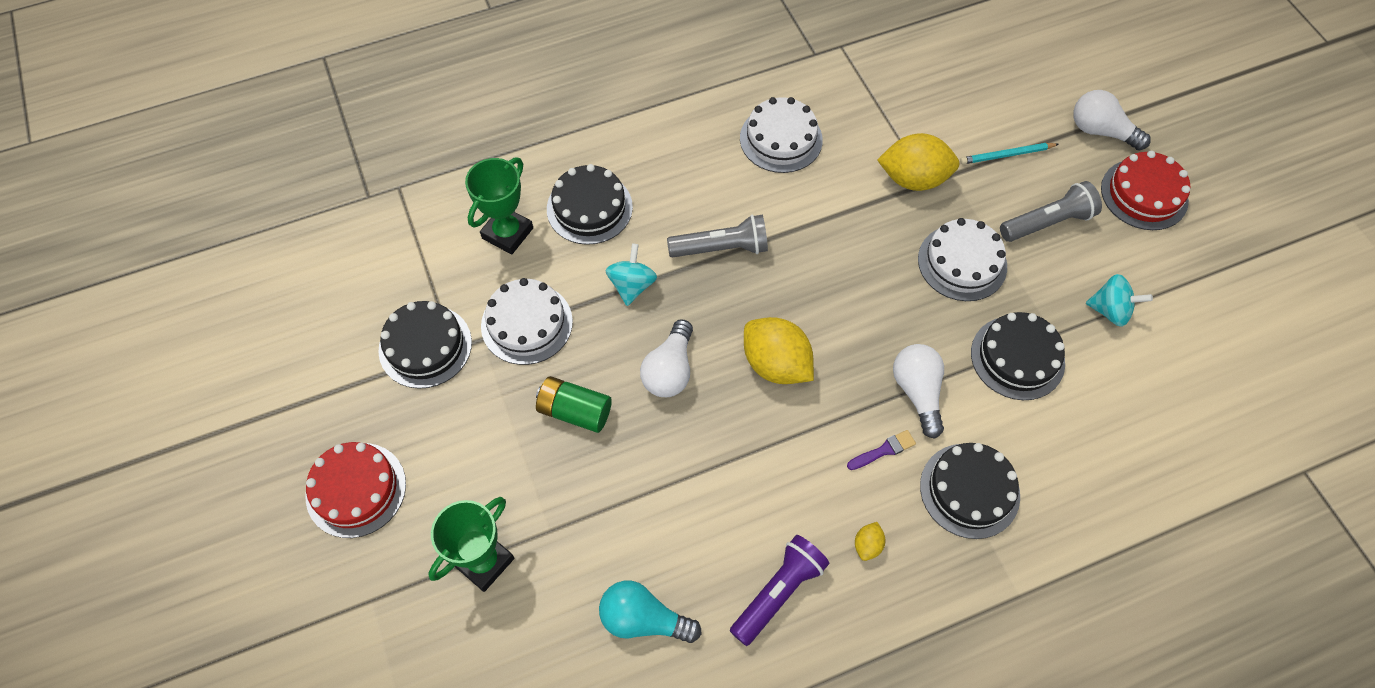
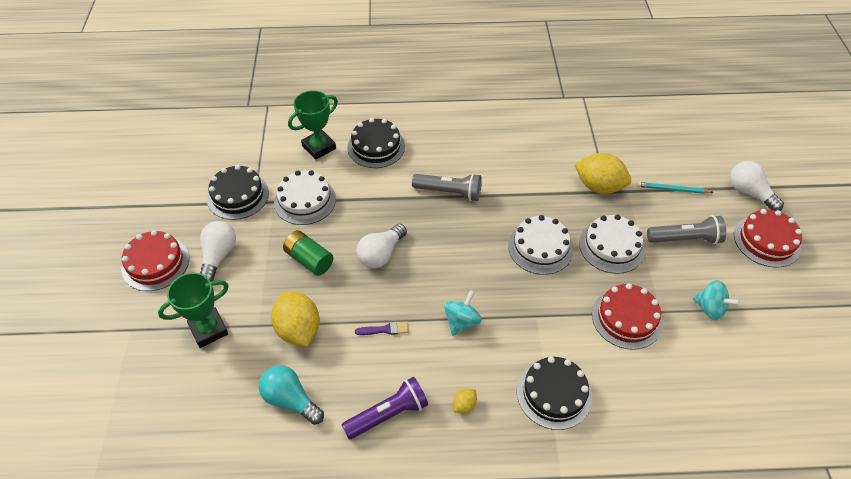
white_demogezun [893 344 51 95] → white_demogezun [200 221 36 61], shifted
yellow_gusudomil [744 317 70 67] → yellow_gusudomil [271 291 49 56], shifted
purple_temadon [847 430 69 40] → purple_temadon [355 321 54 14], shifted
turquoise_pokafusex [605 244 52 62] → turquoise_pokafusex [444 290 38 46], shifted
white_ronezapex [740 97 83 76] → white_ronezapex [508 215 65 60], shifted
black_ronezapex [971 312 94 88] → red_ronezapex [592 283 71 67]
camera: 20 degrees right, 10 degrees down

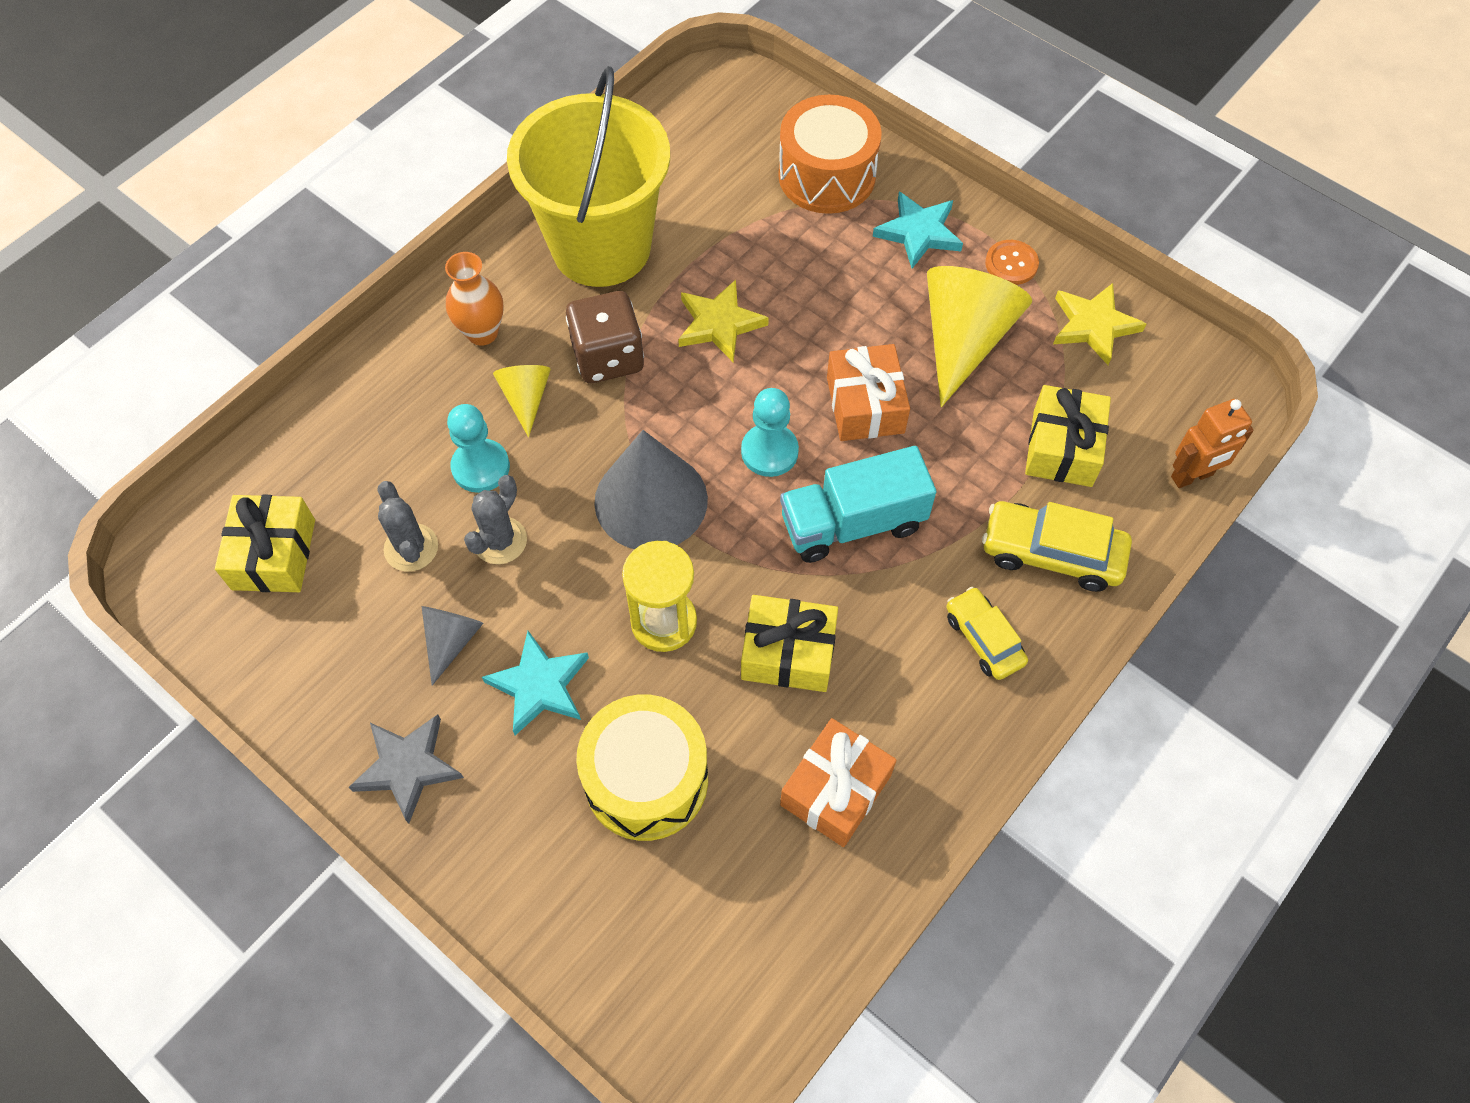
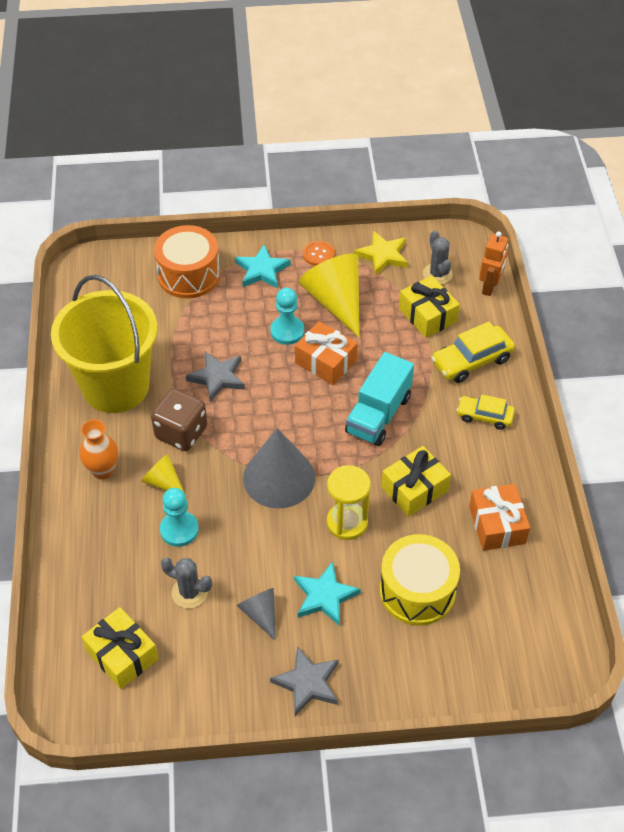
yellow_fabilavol [678 280 91 82] → grey_fabilavol [186 351 59 51]
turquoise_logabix [741 388 58 89] → turquoise_logabix [270 288 34 57], shifted
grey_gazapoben [464 475 63 89] → grey_gazapoben [423 231 30 54], shifted
camera: 45 degrees left, 10 degrees down

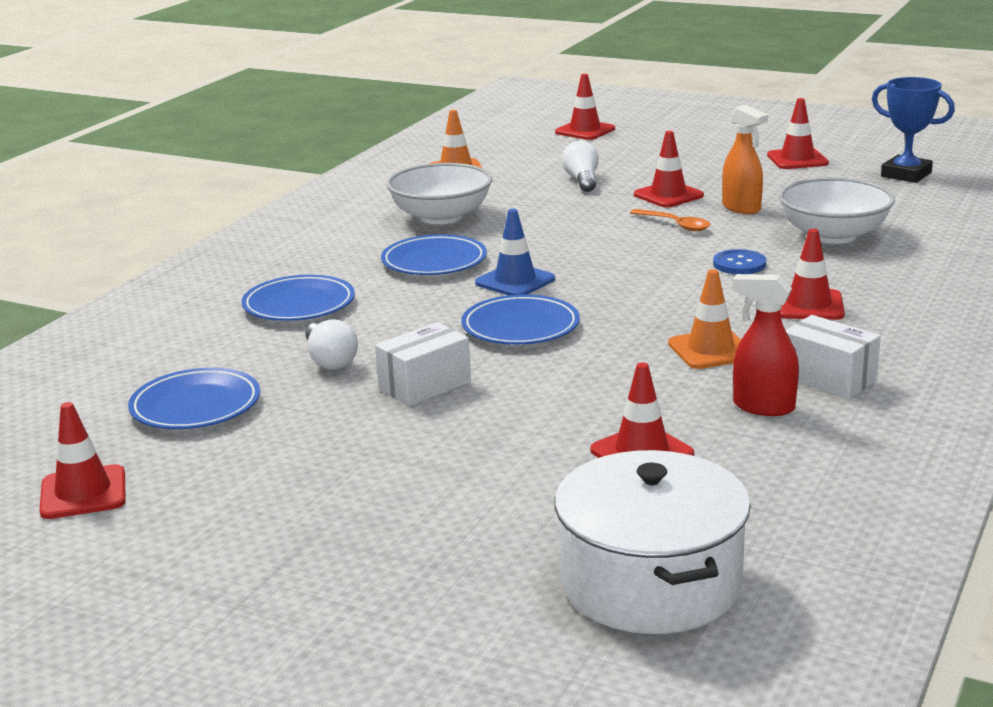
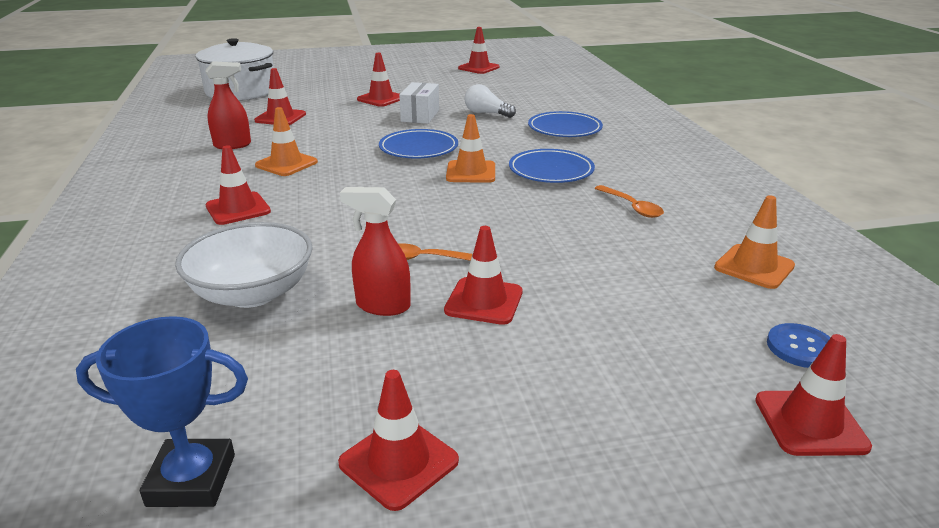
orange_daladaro [722 105 46 109] → red_daladaro [340 187 71 129]
- → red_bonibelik [357 53 43 54]
blue_bonibelik [475 209 80 86] → orange_bonibelik [446 114 49 69]
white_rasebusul [386 163 106 61] → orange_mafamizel [595 185 69 33]
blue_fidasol [713 249 53 25] → blue_fidasol [767 323 64 45], shifted
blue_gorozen [128 368 132 61] → -
white_demogezun [562 141 37 51] → -
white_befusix [785 315 96 84] → -
camera: 140 degrees right, 5 degrees up

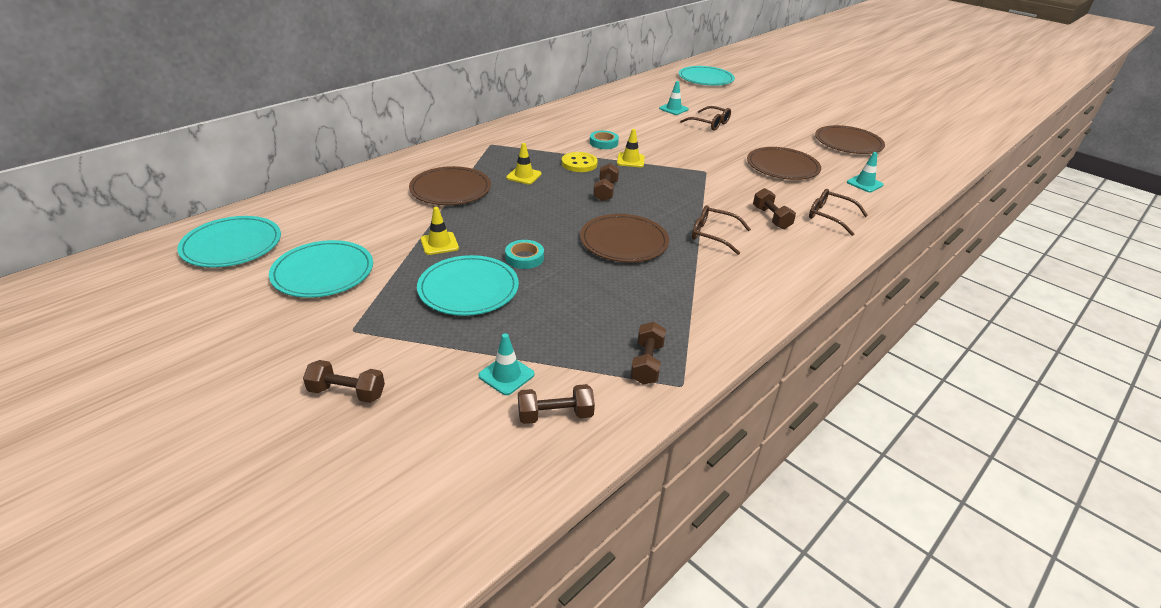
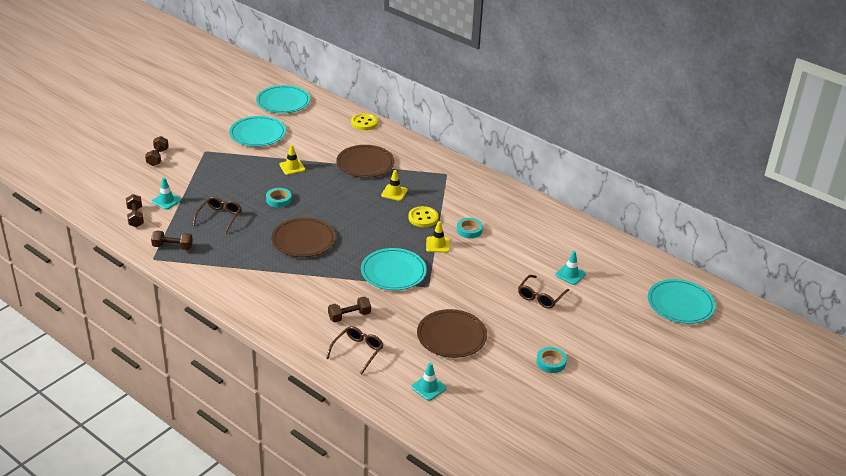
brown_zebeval [692 205 59 50] → brown_zebeval [193 197 49 37], shifted
- → yellow_fidasol [351 113 27 17]
turquoise_gorozen [417 255 102 61] → turquoise_gorozen [361 248 66 42], shifted
- → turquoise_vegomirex [536 347 31 26]
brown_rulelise [593 163 26 39] → -
brown_gorozen [815 125 70 29] → -
camera: 85 degrees right, 0 degrees up

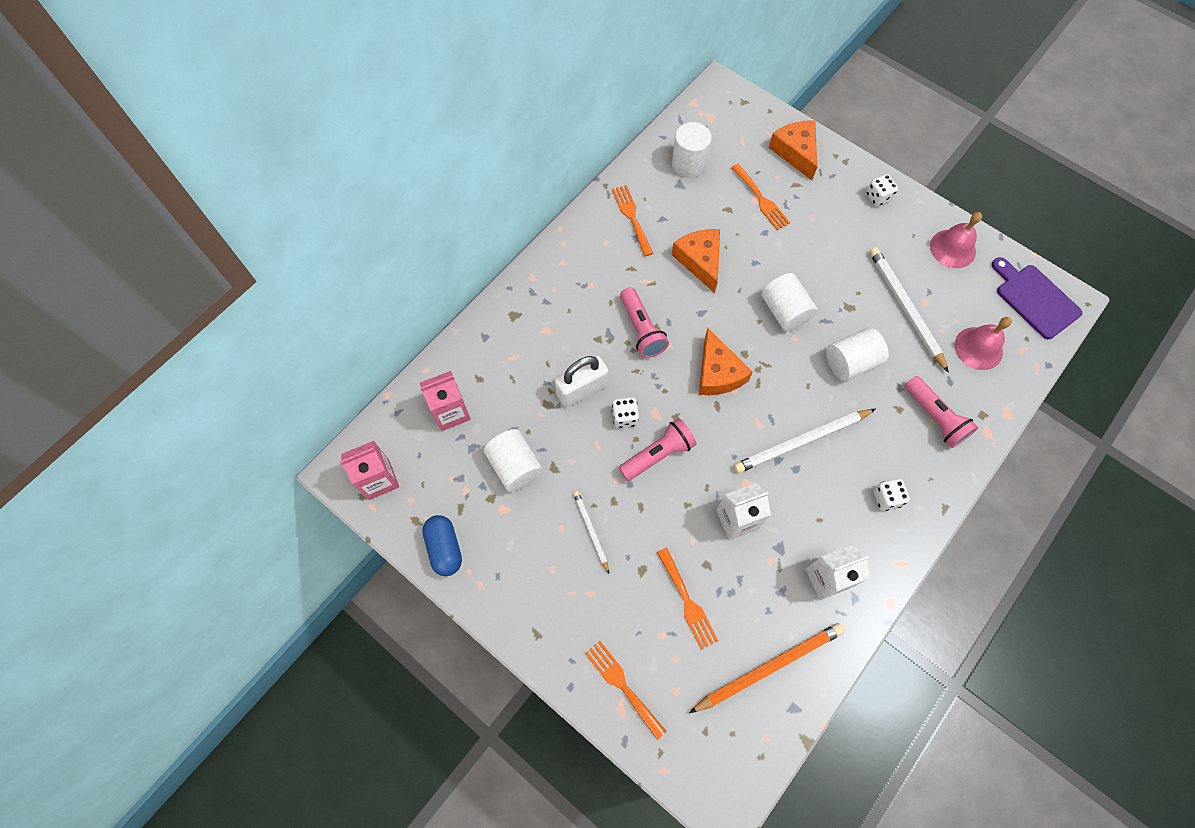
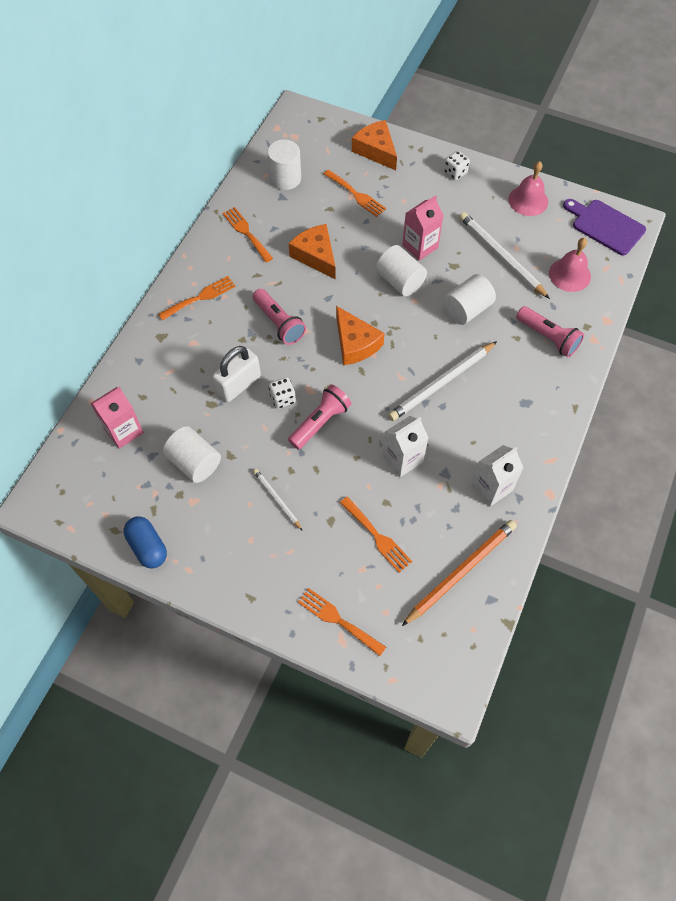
- → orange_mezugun [158 276 78 45]
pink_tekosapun [340 441 59 59] → pink_tekosapun [402 195 41 66], shifted
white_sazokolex [873 479 37 32] → -
camera: 15 degrees left, 5 degrees down

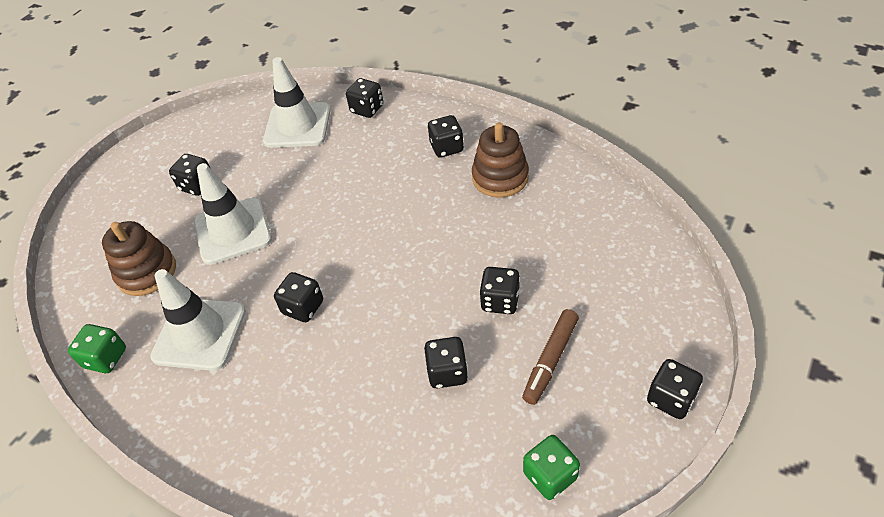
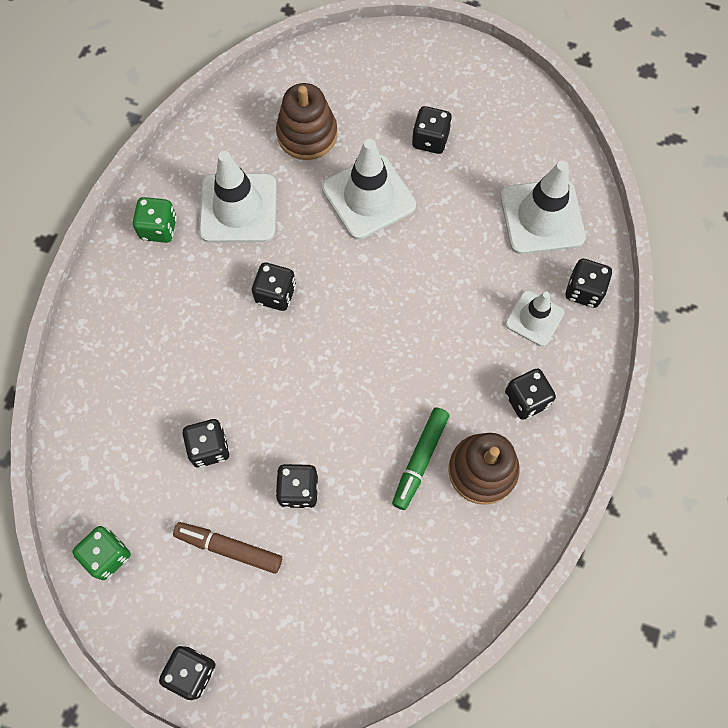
green_sazokolex [68 324 58 49] → green_sazokolex [133 197 44 46], shifted
- → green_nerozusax [392 408 57 102]
- → white_bonibelik [505 290 59 56]
camera: 75 degrees right, 20 degrees up

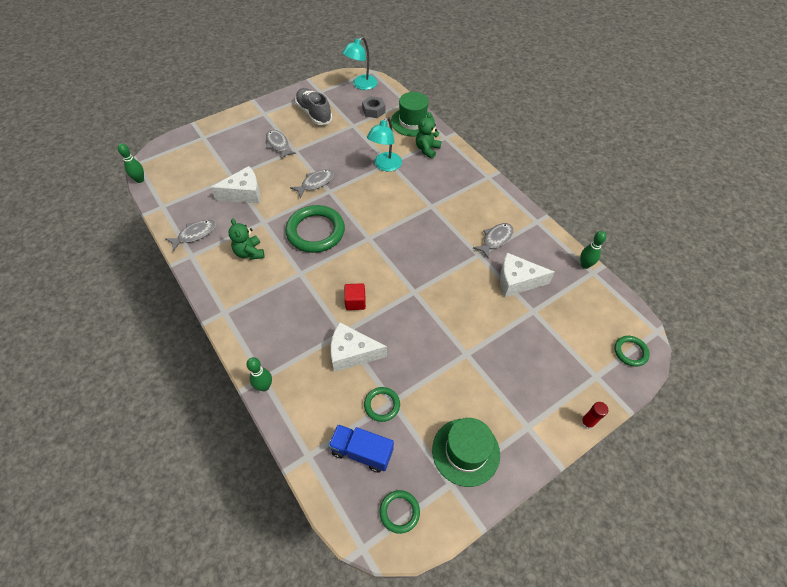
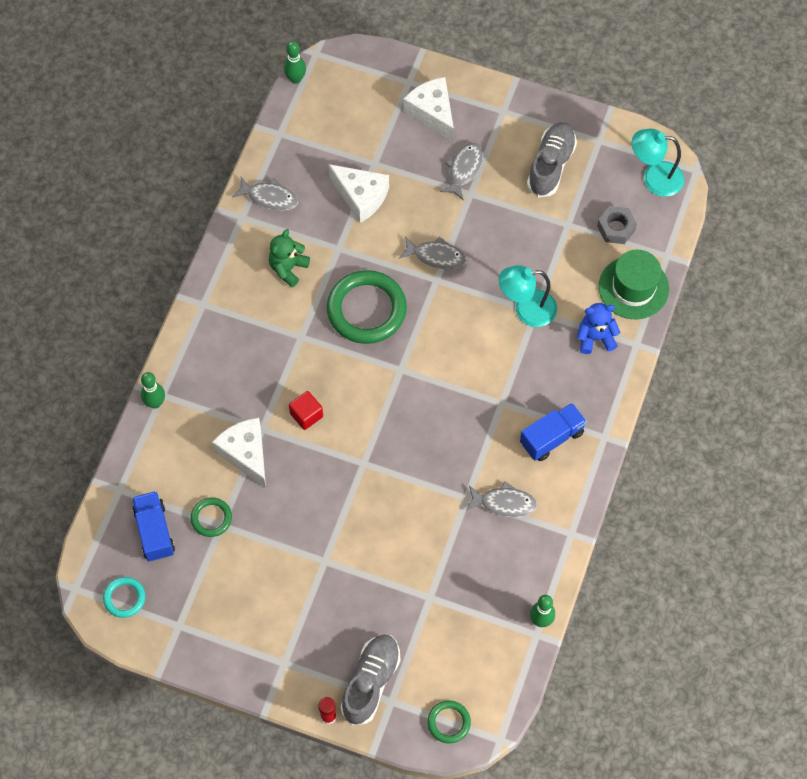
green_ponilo [379 490 41 44] → turquoise_ponilo [103 577 42 41]
- → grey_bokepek [341 634 60 91]
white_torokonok [500 253 55 44] → white_torokonok [403 77 51 64], shifted
- → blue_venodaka [520 403 67 58]
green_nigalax [416 113 25 46] → blue_nigalax [577 303 44 51]
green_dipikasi [432 418 68 69] → -
camera: 55 degrees right, 10 degrees up

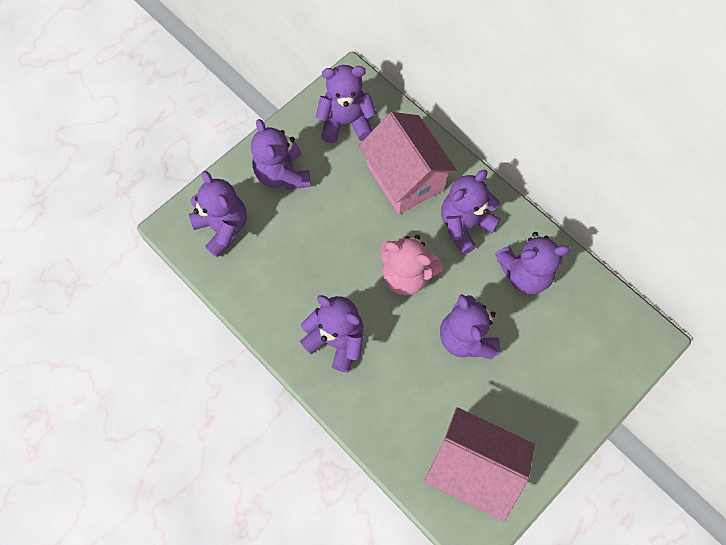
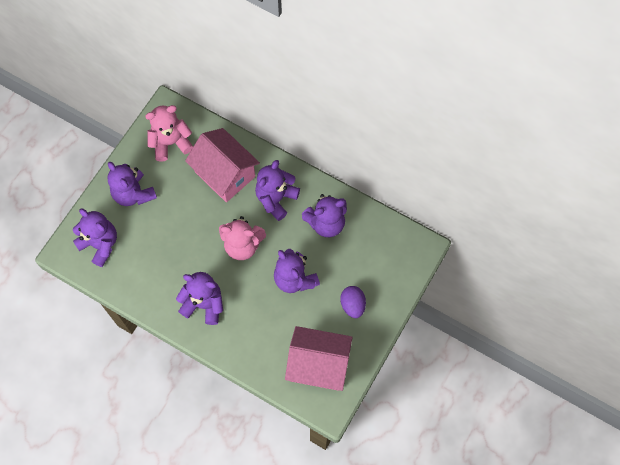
purple_nigalax [316 65 61 78] → pink_nigalax [145 105 48 57]
- → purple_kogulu [341 286 25 32]
camera: 15 degrees left, 0 degrees up

